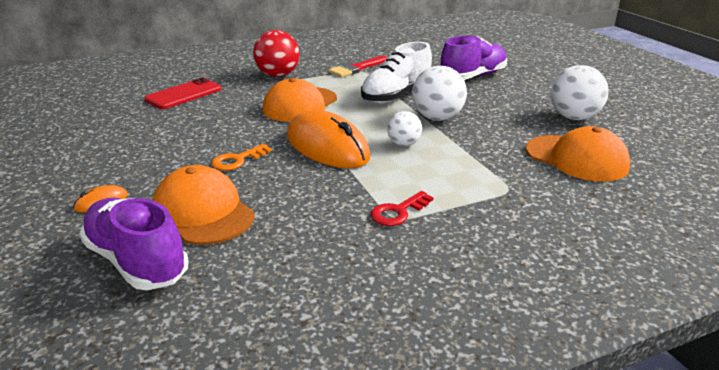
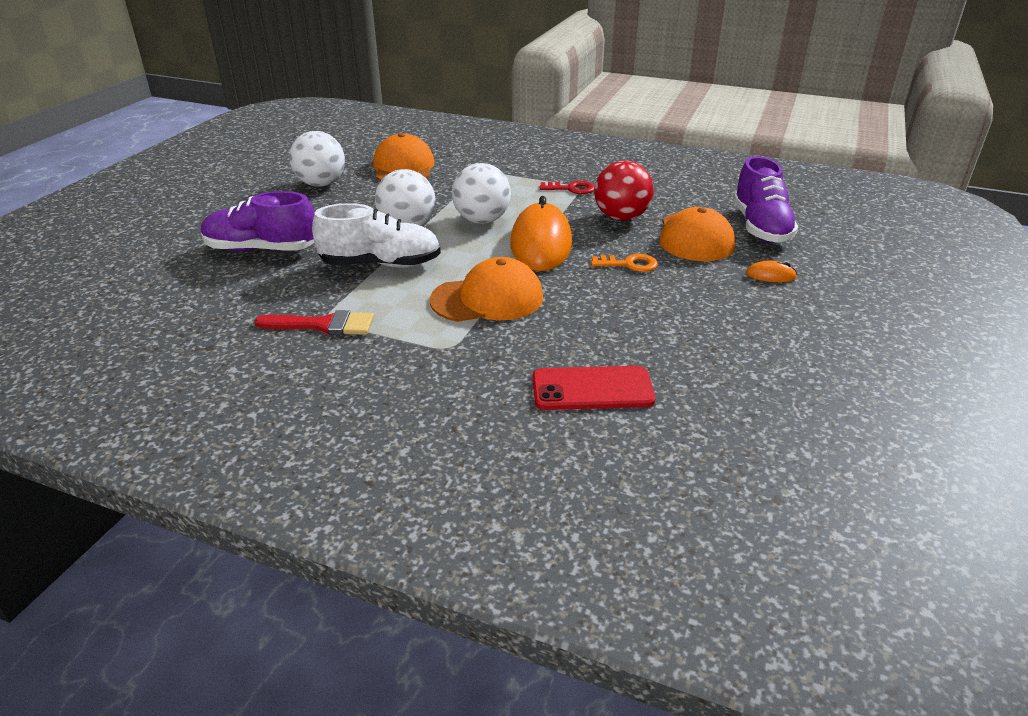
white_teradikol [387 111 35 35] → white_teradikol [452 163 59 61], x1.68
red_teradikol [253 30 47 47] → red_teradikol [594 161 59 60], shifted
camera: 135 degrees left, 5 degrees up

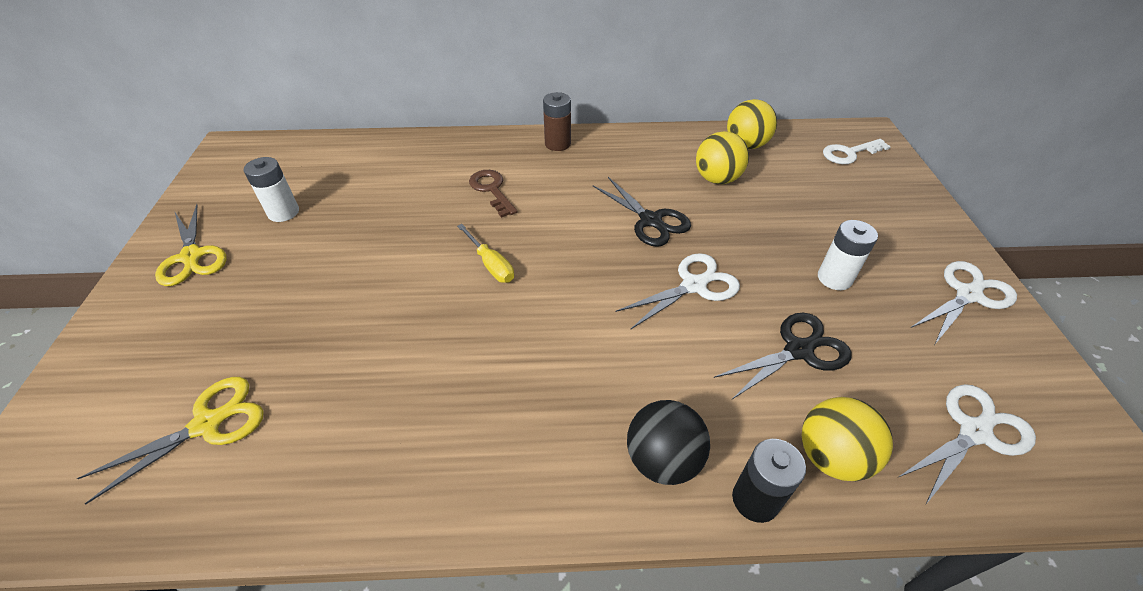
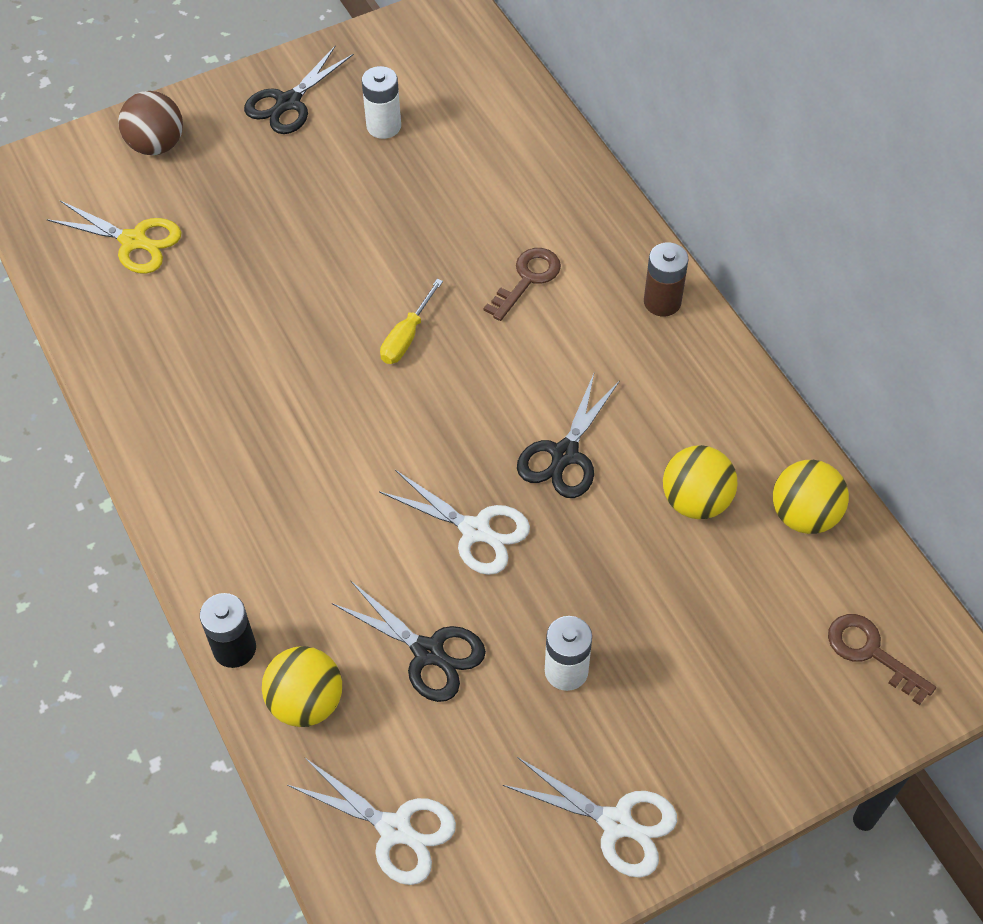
- → brown_teradikol [118 91 65 64]
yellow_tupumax [155 204 72 82] → black_tupumax [244 46 110 88]
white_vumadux [823 139 68 25] → brown_vumadux [828 614 108 91]
black_teradikol [627 400 83 85] → -
camera: 65 degrees right, 10 degrees up

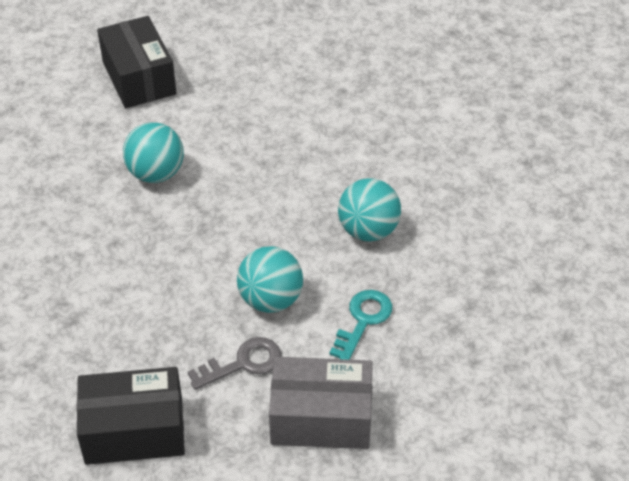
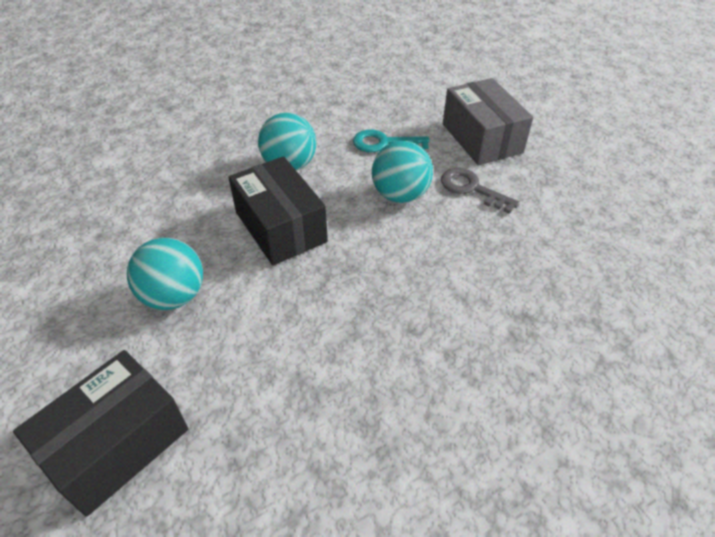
turquoise_teradikol [123 122 61 61] → turquoise_teradikol [127 238 76 72], shifted
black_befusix [77 367 108 98] → black_befusix [228 156 100 109], shifted
camera: 115 degrees left, 0 degrees up

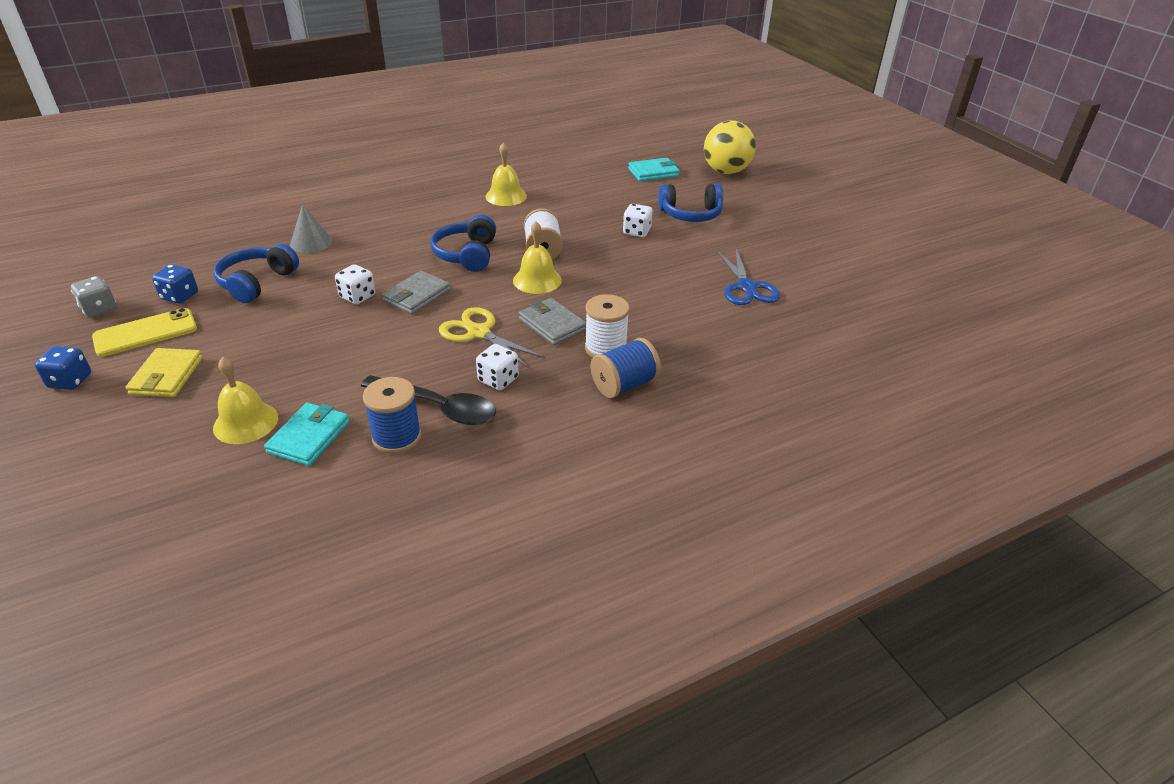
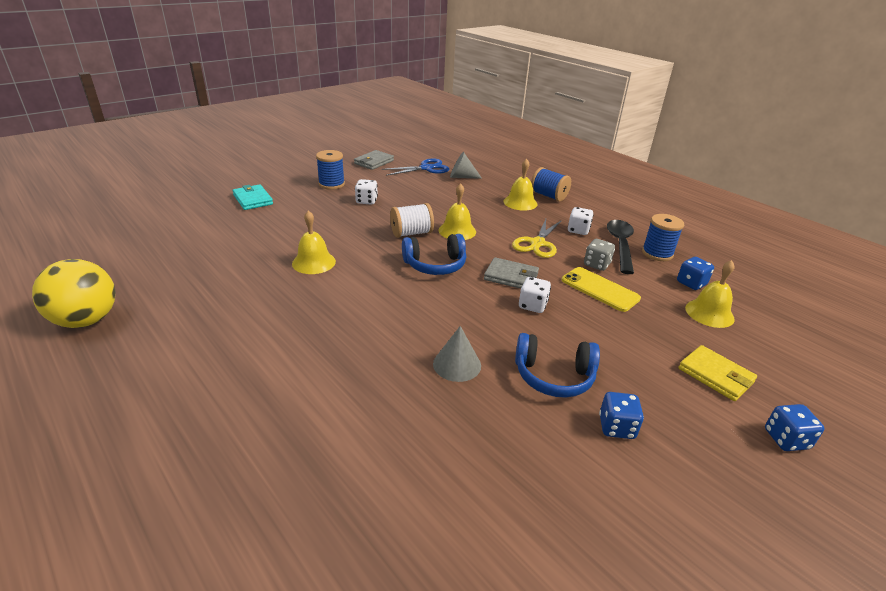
yellow_teradikol [704 120 52 54] → yellow_teradikol [32 259 84 69], shifted
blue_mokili [658 184 65 38] → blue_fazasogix [316 150 29 40]
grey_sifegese [519 298 67 47] → grey_sifegese [354 150 40 20], shifted
- → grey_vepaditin [450 152 32 27]
white_fazasogix [585 294 45 64] → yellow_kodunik [503 159 35 52]
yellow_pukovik [92 308 105 49] → yellow_pukovik [561 267 80 45], shifted
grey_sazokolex [71 276 46 42] → grey_sazokolex [584 239 31 32], shifted
turquoise_sifegese [264 403 86 63] → blue_sazokolex [677 257 37 33]
yellow_sifegese [126 348 77 49] → yellow_sifegese [678 345 79 56], 60 degrees clockwise
camera: 105 degrees left, 5 degrees down

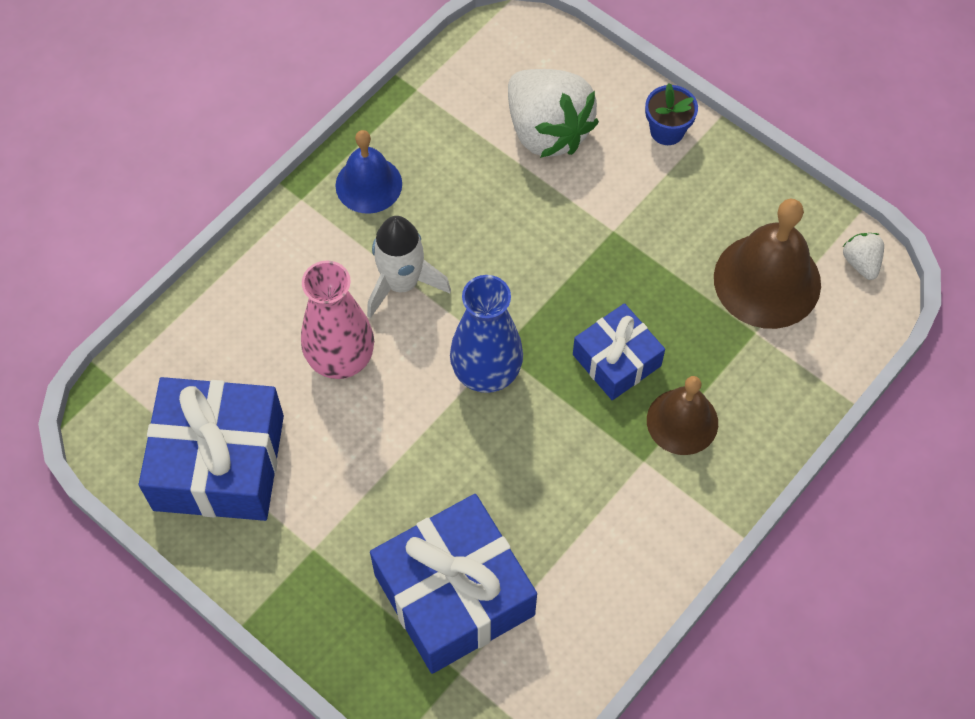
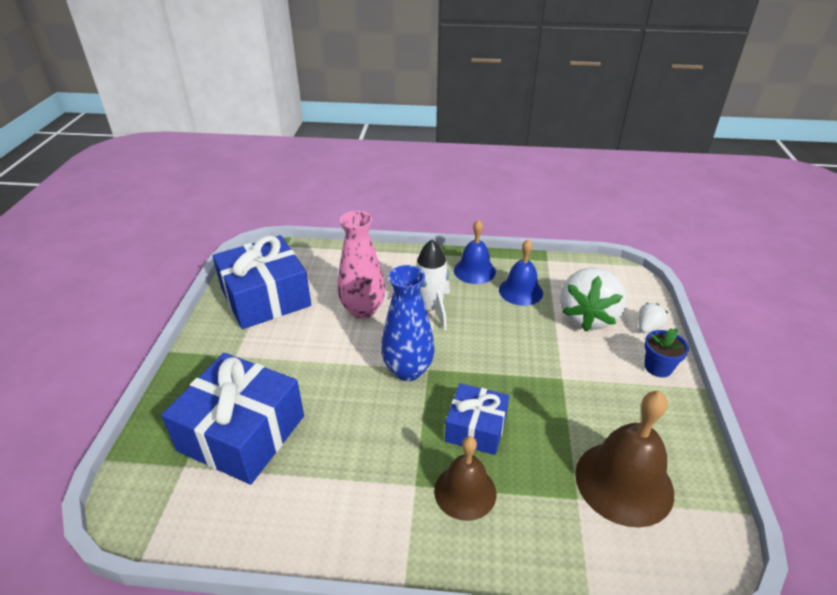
- → blue_kodunik [499 239 44 67]
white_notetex [843 233 41 47] → white_notetex [638 303 30 30], shifted
camera: 55 degrees right, 25 degrees down

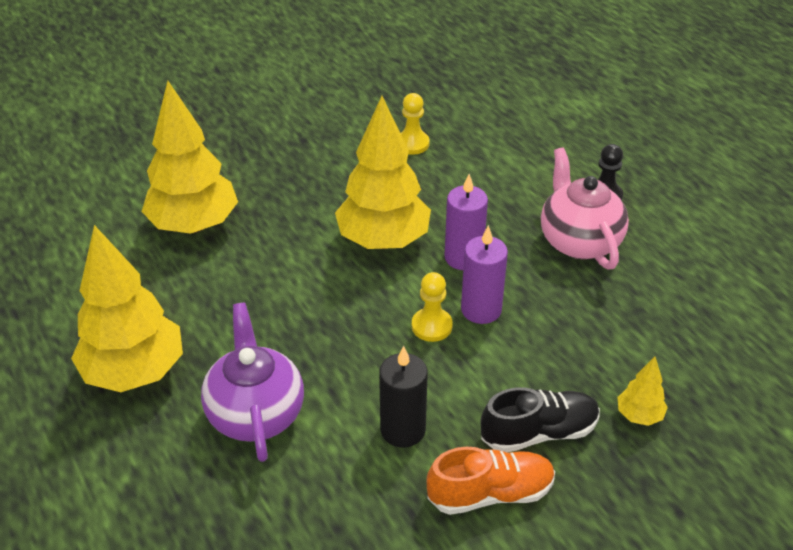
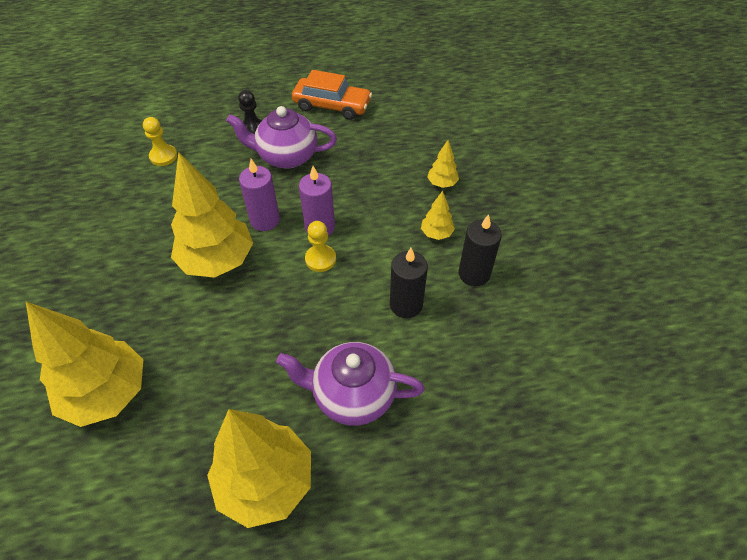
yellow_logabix [401 93 29 62] → yellow_logabix [143 117 34 49], shifted
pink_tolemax [541 148 88 121] → purple_tolemax [226 106 111 63]
- → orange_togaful [292 70 80 50]
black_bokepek [481 387 119 65] → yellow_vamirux [421 191 34 49]
orange_bokepek [427 447 128 68] → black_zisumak [458 214 44 72]
camera: 70 degrees left, 10 degrees up

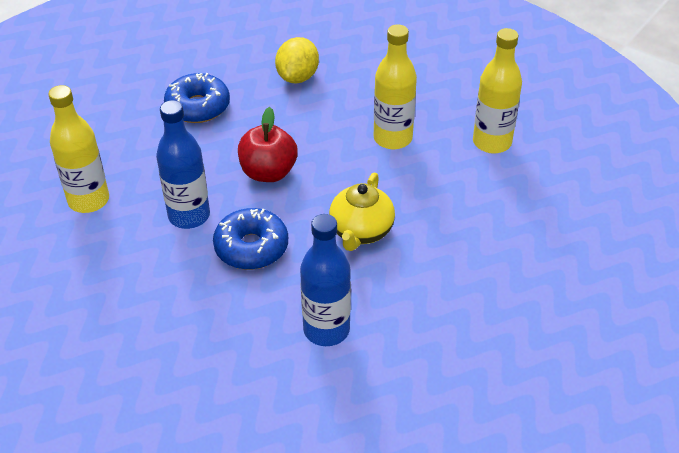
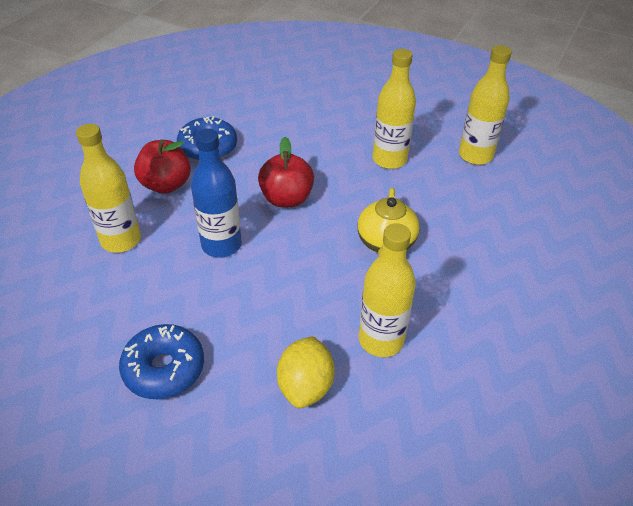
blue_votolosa [213 208 75 62] → blue_votolosa [119 324 85 75], shifted
- → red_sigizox [134 140 57 54]
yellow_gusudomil [275 37 44 46] → yellow_gusudomil [277 336 58 72], shifted
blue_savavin [300 214 51 132] → yellow_savavin [359 223 57 134]
camera: 10 degrees left, 0 degrees up

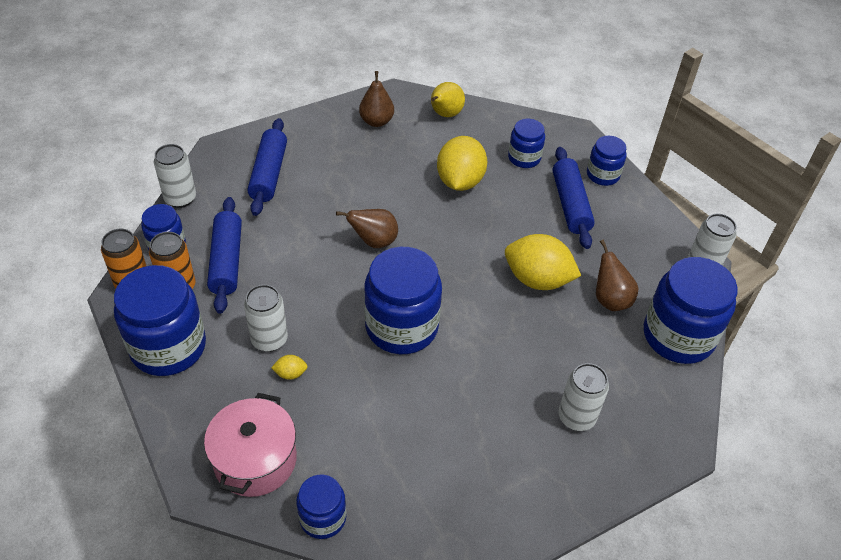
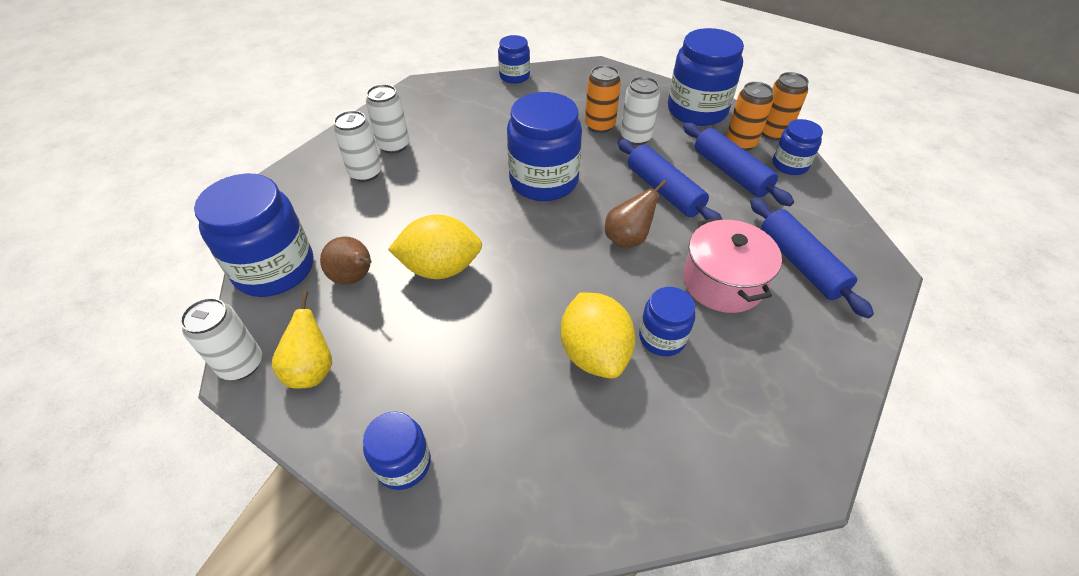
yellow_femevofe [431 82 34 35] → yellow_femevofe [272 291 60 98], shifted
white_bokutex [154 144 42 64] → white_bokutex [366 84 43 70], shifted
yellow_gusudomil [271 355 37 25] → orange_bokutex [585 65 36 68]
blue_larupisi [553 147 42 102] → blue_larupisi [617 139 105 81], shifted
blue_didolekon [508 119 37 49] → blue_didolekon [639 287 56 69], shifted
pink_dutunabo [204 393 93 104] → pink_dutunabo [683 217 99 96], shifted
brown_femevofe [359 71 35 56] → -
camera: 155 degrees right, 0 degrees up

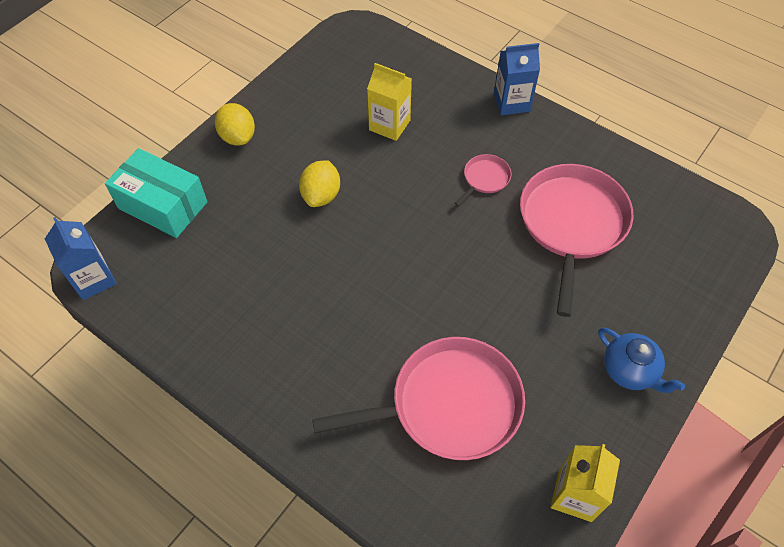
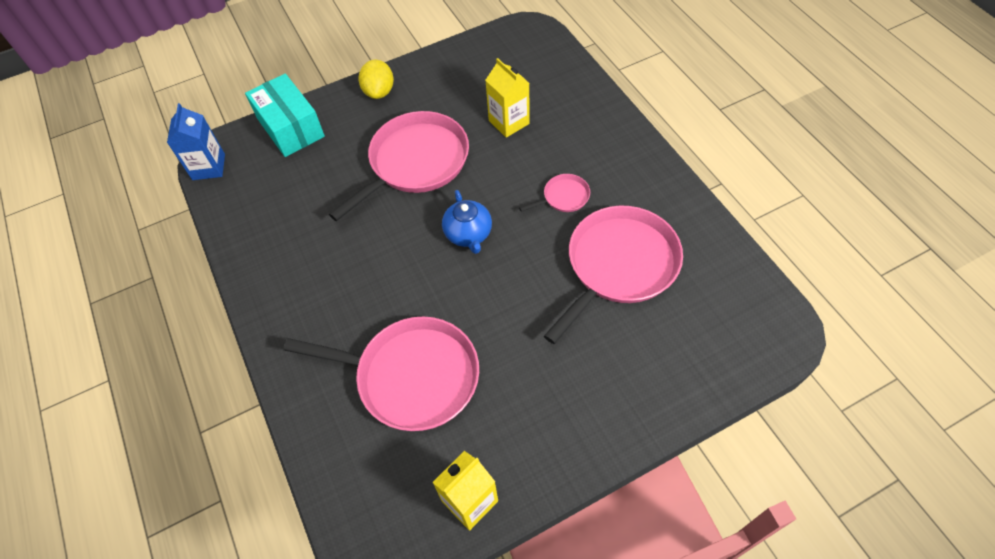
yellow_gusudomil [299 160 41 47] → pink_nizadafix [329 111 140 110]
blue_tolemax [598 327 87 66] → blue_tolemax [442 190 50 64], shifted
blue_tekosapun [494 43 46 72] → -
camera: 30 degrees right, 0 degrees up

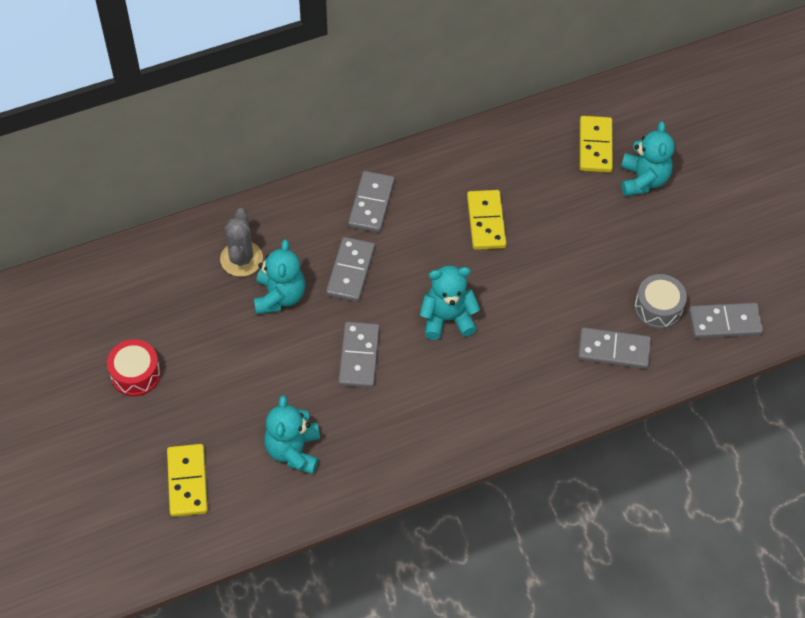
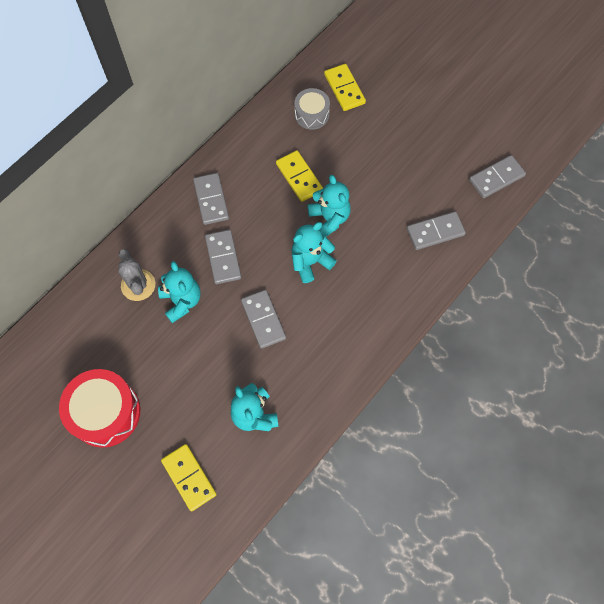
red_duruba [107 339 54 57] → red_duruba [59 369 81 79], x1.70
grey_duruba [634 274 53 55] → grey_duruba [294 88 36 42], shifted
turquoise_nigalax [621 121 54 75] → turquoise_nigalax [307 175 44 62], shifted
camera: 25 degrees left, 10 degrees up

